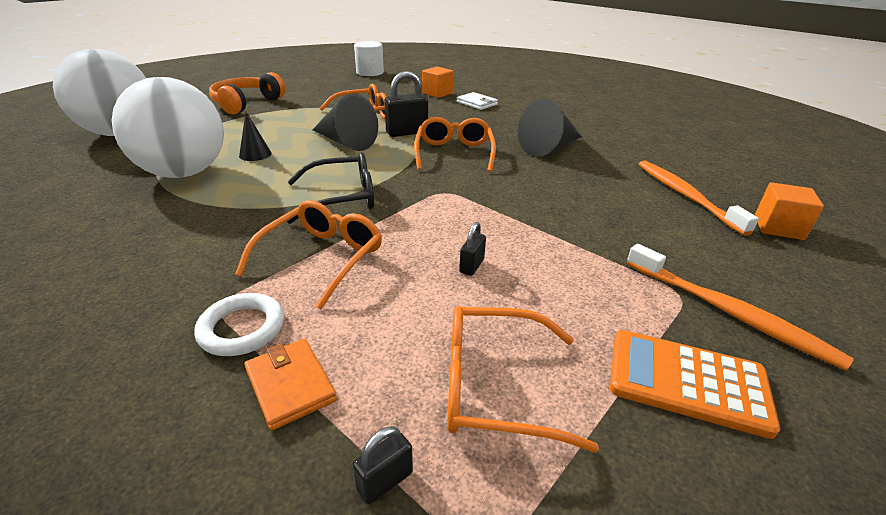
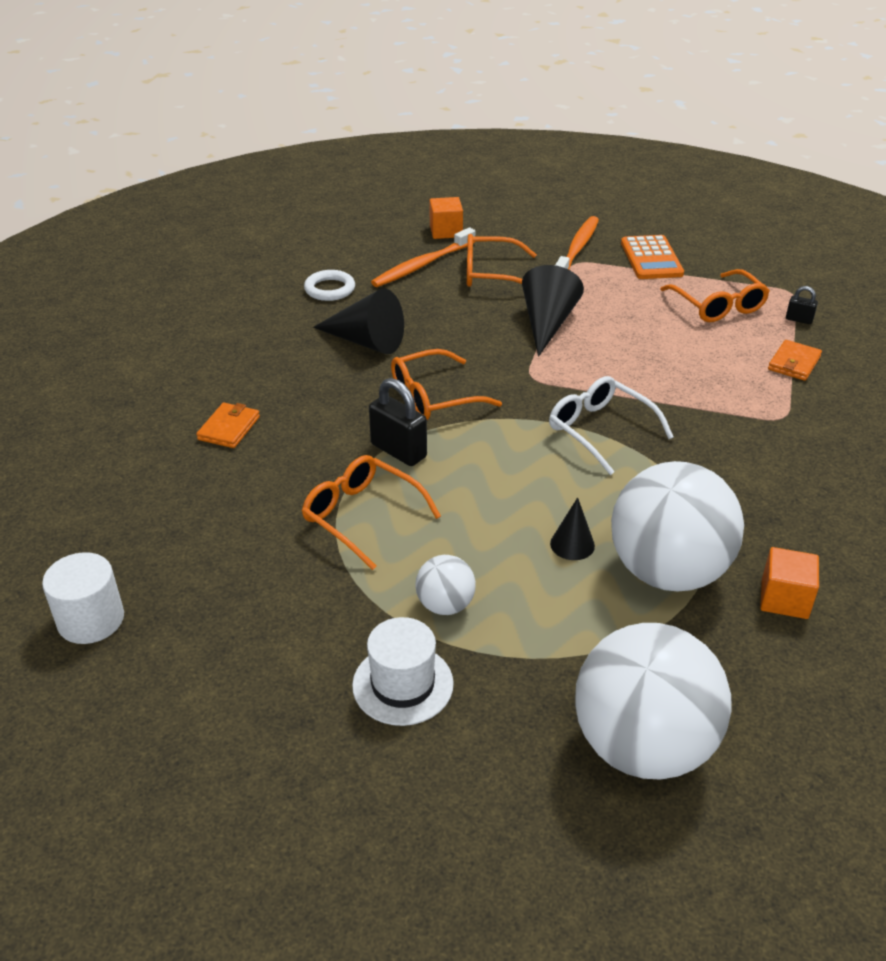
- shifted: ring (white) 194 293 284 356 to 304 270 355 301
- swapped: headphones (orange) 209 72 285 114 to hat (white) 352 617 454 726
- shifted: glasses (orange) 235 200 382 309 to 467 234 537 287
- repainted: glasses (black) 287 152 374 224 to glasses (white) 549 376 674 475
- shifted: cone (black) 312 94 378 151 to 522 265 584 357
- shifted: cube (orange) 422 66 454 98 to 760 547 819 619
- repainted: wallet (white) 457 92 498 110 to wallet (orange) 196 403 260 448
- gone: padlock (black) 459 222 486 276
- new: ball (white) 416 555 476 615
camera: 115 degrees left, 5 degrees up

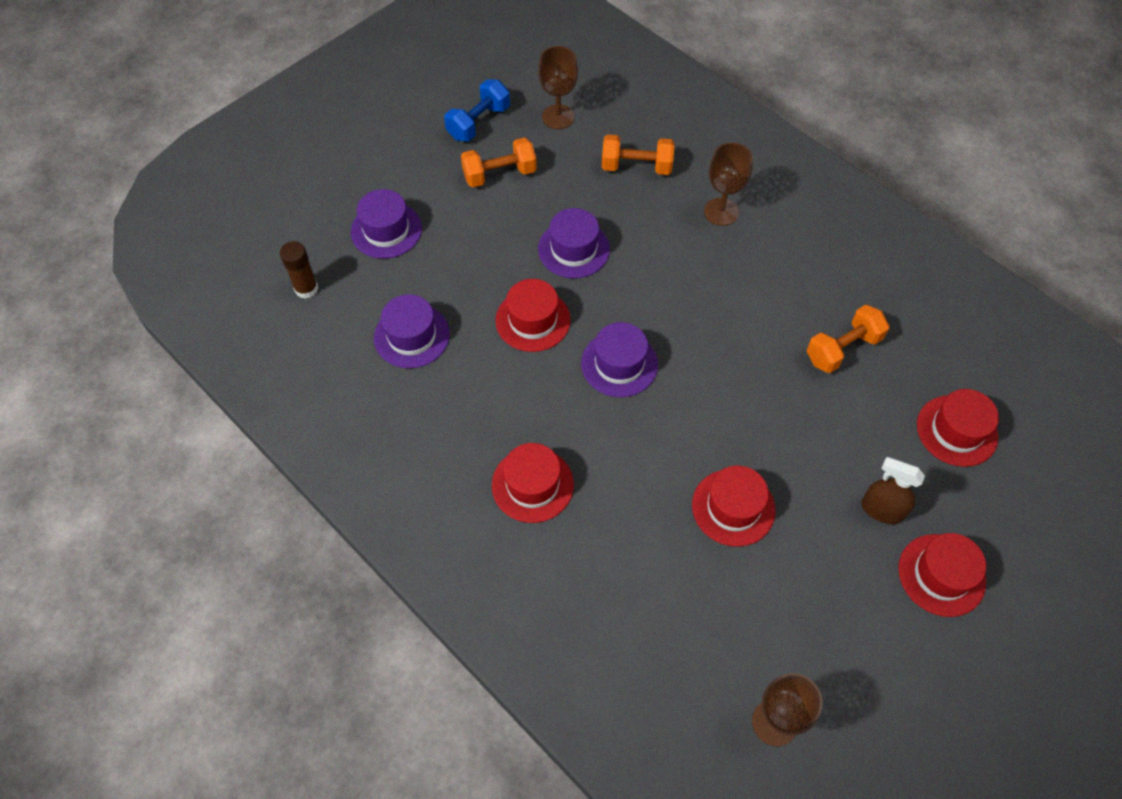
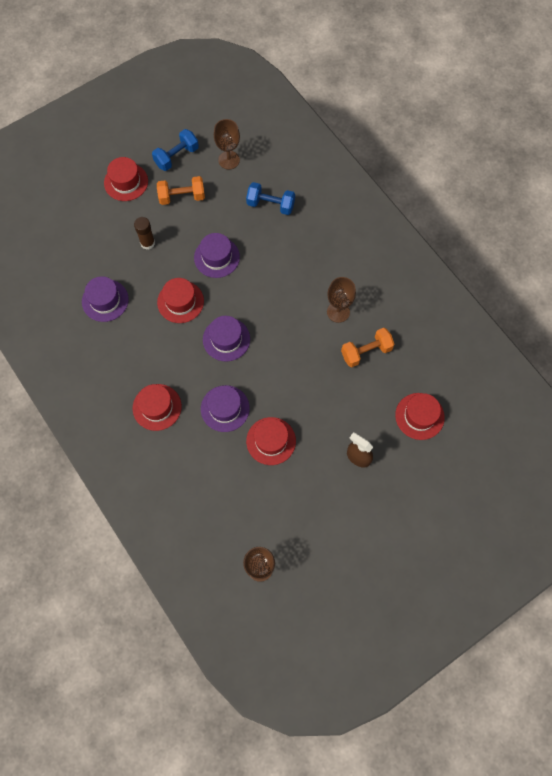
- shifted: glue stick (brown) 280 241 318 299 to 134 217 155 250
- shifted: hat (purple) 350 189 422 259 to 201 385 250 432
- repainted: dumbbell (orange) 602 135 674 175 to dumbbell (blue) 246 182 295 215
- shifted: goblet (brown) 704 143 753 226 to 327 277 356 323
- shifted: hat (red) 898 533 986 617 to 104 157 148 201
camera: 10 degrees right, 10 degrees up

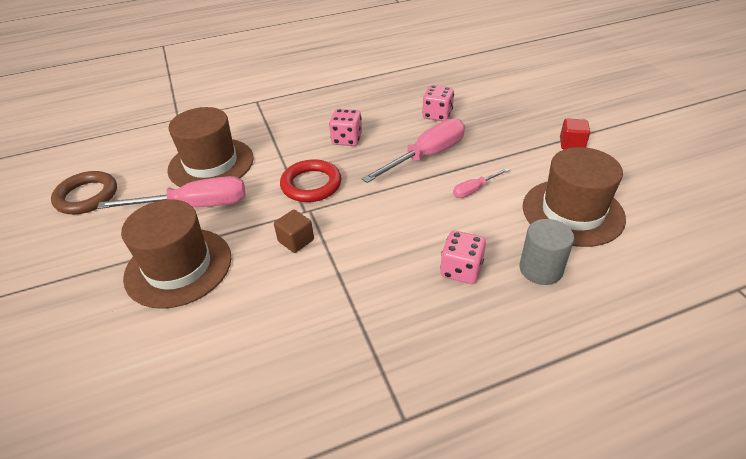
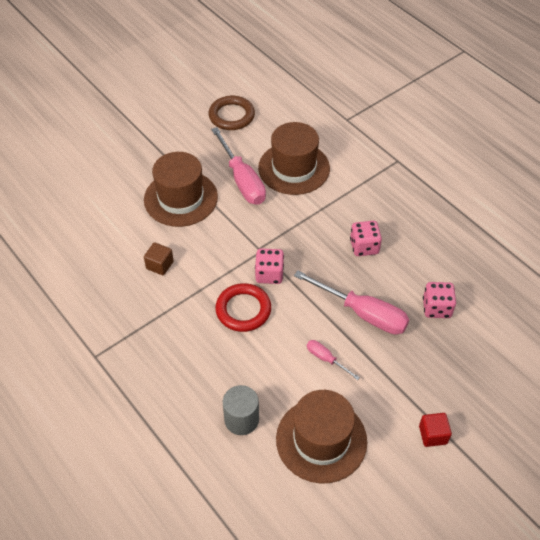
- shifted: cube (brown) 274 210 314 253 to 144 242 174 275
- shifted: ring (red) 280 159 341 202 to 215 283 271 332
- shifted: dice (pink) 440 231 486 284 to 255 248 284 284
camera: 70 degrees right, 10 degrees up

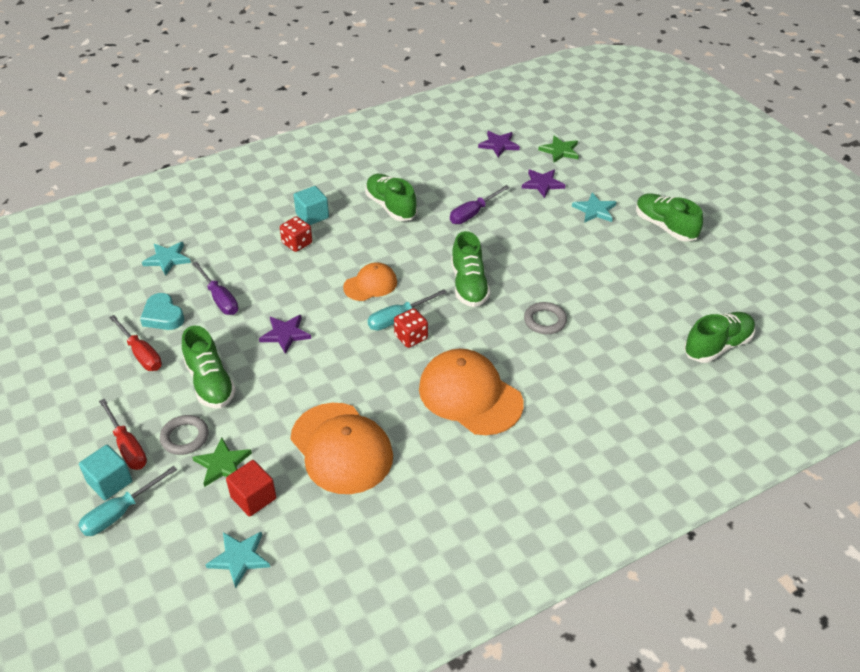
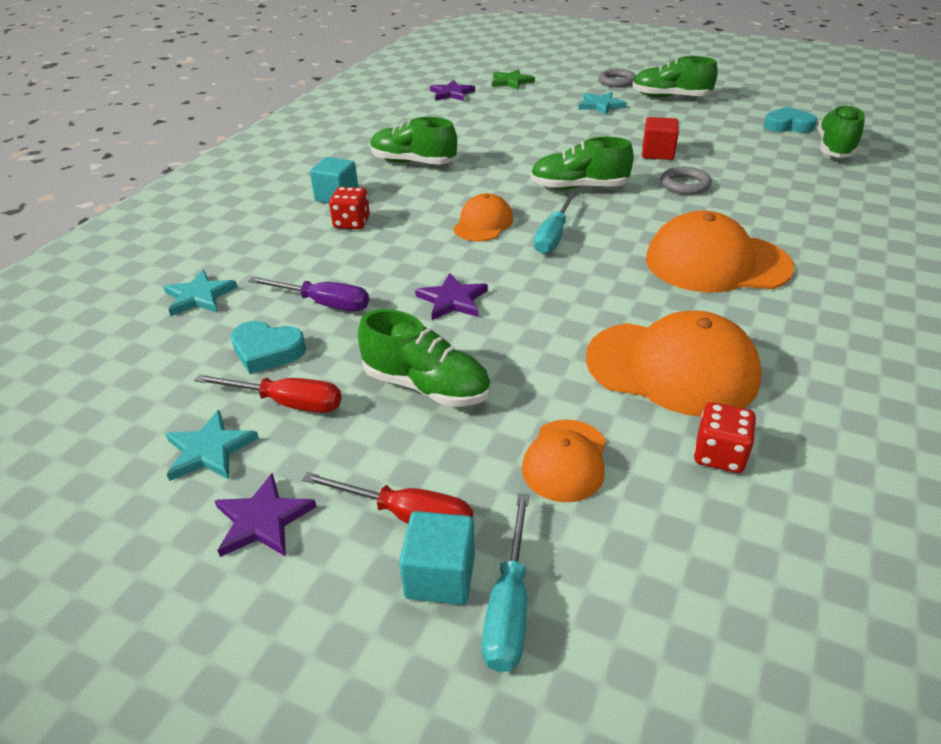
- shifted: ring (grey) 160 415 209 455 to 598 69 636 87
- swapped: star (green) 192 437 252 487 to cap (orange) 522 419 606 502
- shifted: star (turquoise) 205 532 270 588 to 165 410 259 481
- shifted: cube (red) 226 460 276 517 to 642 117 679 160
- shifted: dice (red) 394 308 428 348 to 694 402 756 473
- gone: screwdriver (purple) 450 185 510 224
- rotated: shoe (green) 451 231 490 307 = 530 137 634 190 135 degrees clockwise
- shifted: star (purple) 522 169 565 198 to 215 473 317 557
- new: heart (turquoise) 763 107 817 133
camera: 35 degrees left, 5 degrees down

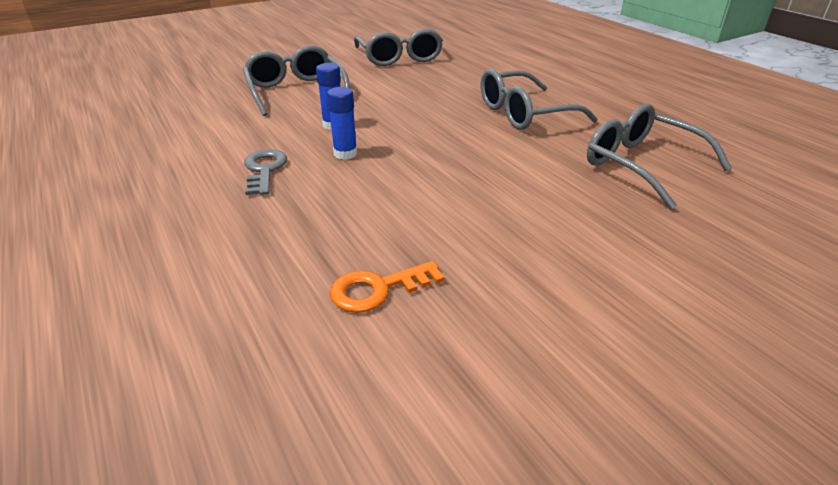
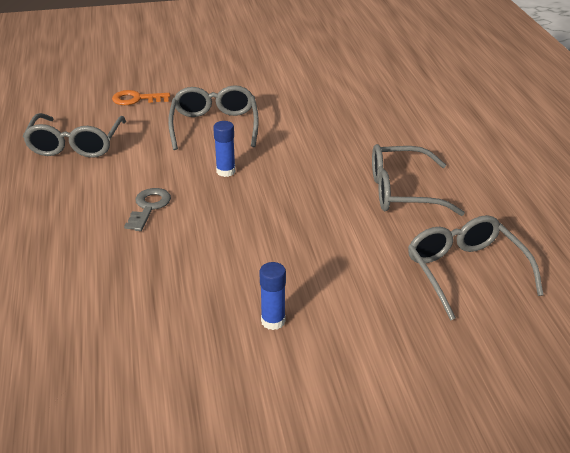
- shifted: glue stick (blue) 327 87 357 160 to 259 262 286 330
- shifted: key (orange) 330 261 445 313 to 112 90 170 105
- shifted: glasses (grey) 354 29 443 66 to 23 113 126 158
camera: 20 degrees right, 0 degrees up

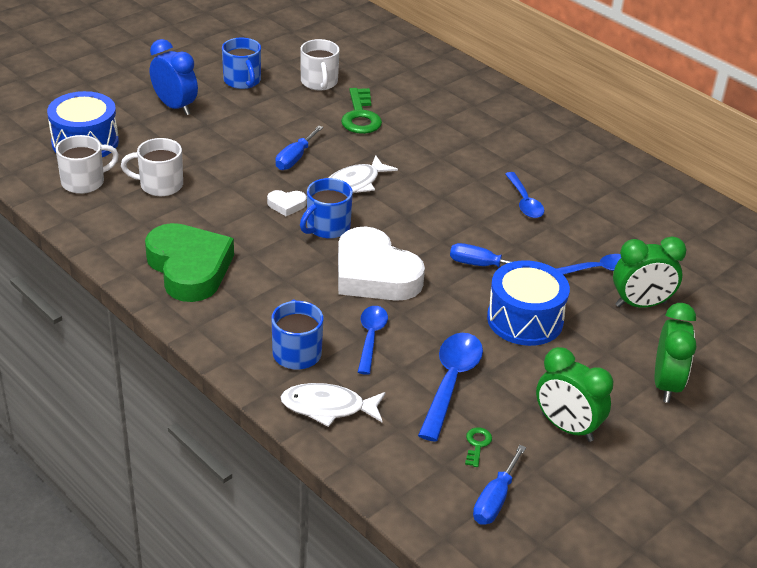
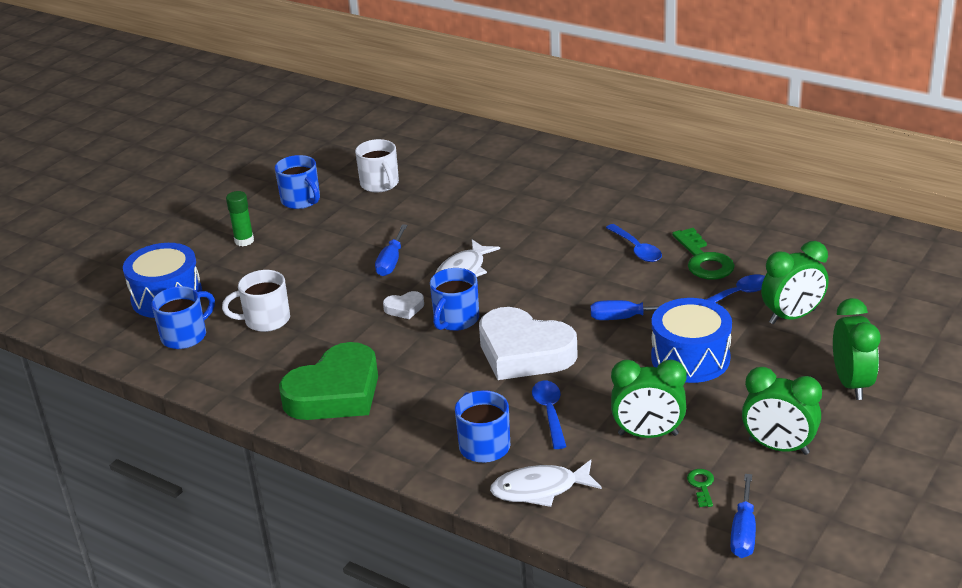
- repainted: mug (white) 56 135 119 194 to mug (blue) 151 286 215 349
- rotated: heart (green) 145 223 234 302 = 279 342 378 420 90 degrees clockwise
- swapped: clock (blue) 150 39 198 115 to glue stick (green) 226 191 254 246
- shifted: key (green) 341 88 382 134 to 672 228 735 280
- swapped: spoon (blue) 418 333 483 442 to clock (green) 611 360 687 438
camera: 10 degrees left, 5 degrees down

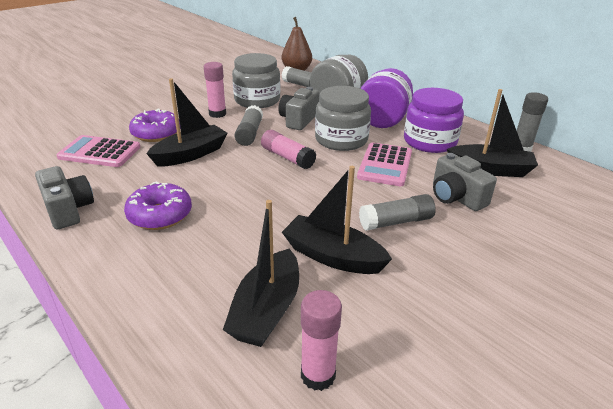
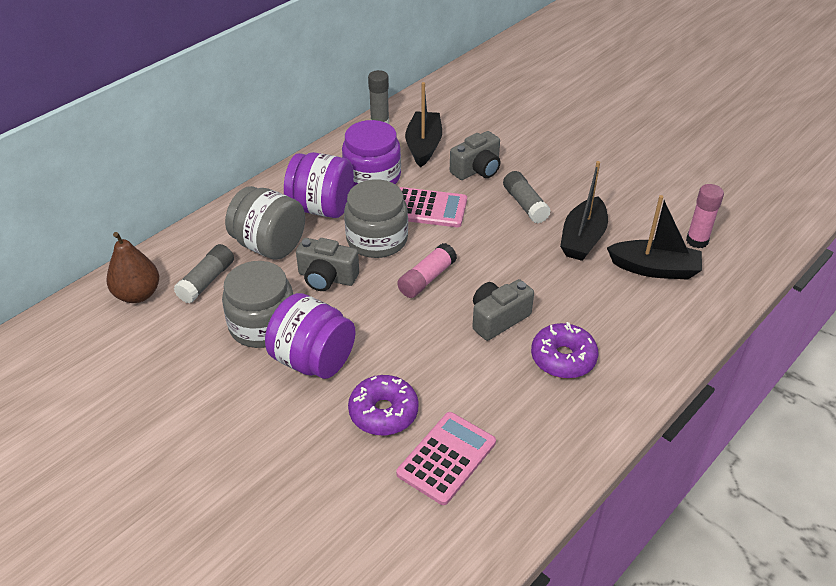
- shifted: camera (grey) 35 166 94 229 to 472 279 534 341
- rotated: calculator (pink) 56 135 140 167 = 396 412 496 505 150 degrees counterclockwise
- gone: boat (black) 146 78 228 167
- swapped: glue stick (pink) 204 62 226 118 to jar (purple) 265 293 356 379
- gone: glue stick (grey) 235 105 263 146
camera: 95 degrees left, 10 degrees up

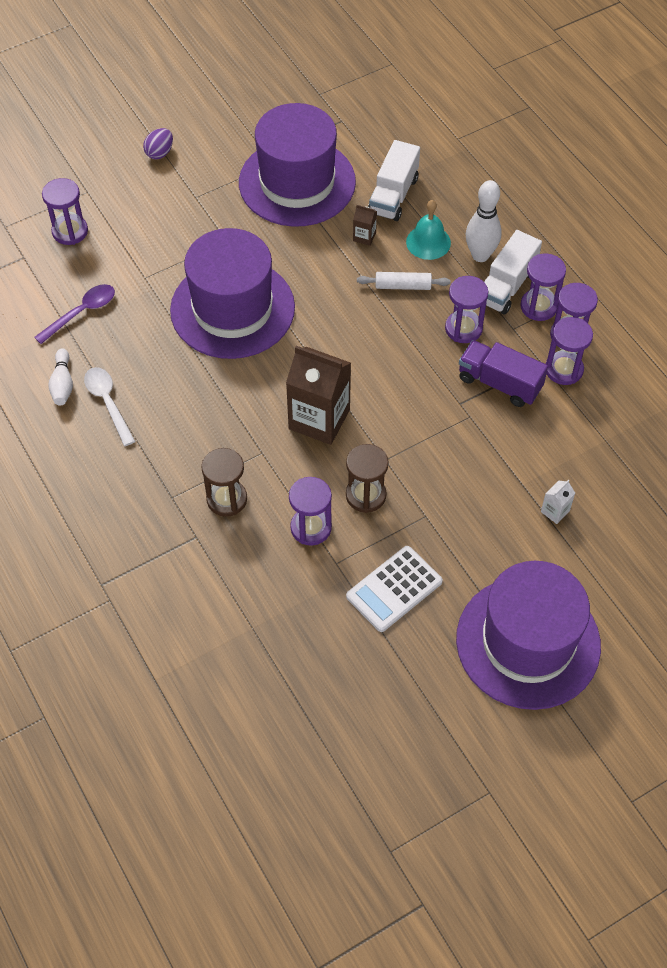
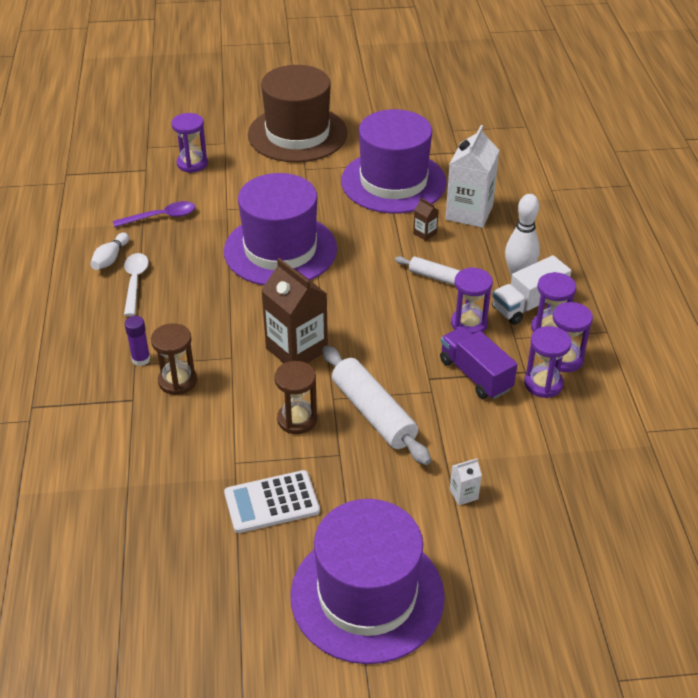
- swapped: egg (purple) 143 128 173 159 to hat (brown) 248 65 348 162
- gone: hourglass (purple) 289 477 332 546
- swapped: truck (white) 368 140 420 221 to carton (white) 445 125 499 228
- gone: bell (turquoise) 406 200 451 260
- new: glue stick (purple) 125 316 151 366
- new: rolling pin (white) 322 345 431 465
camera: 25 degrees right, 15 degrees down

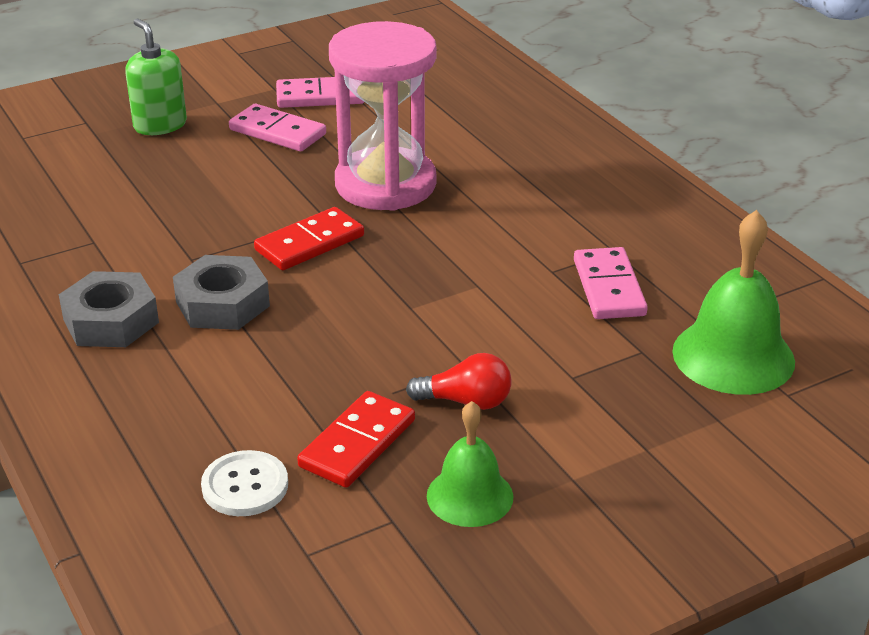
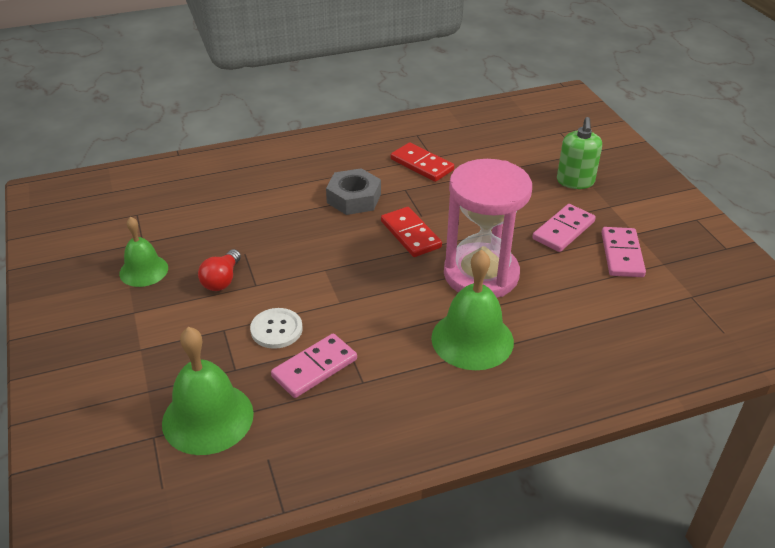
- gone: nut (grey) 59 271 159 347
- rotated: soap dispenser (green) 125 19 187 135 = 557 117 602 189 120 degrees clockwise
- shifted: button (white) 201 450 288 516 to 250 308 303 349
- shifted: domino (red) 297 391 415 488 to 391 142 454 182
- rotated: domino (pink) 574 247 648 319 = 271 333 357 398 45 degrees counterclockwise
- new: bell (green) 431 250 514 370
camera: 100 degrees right, 5 degrees up

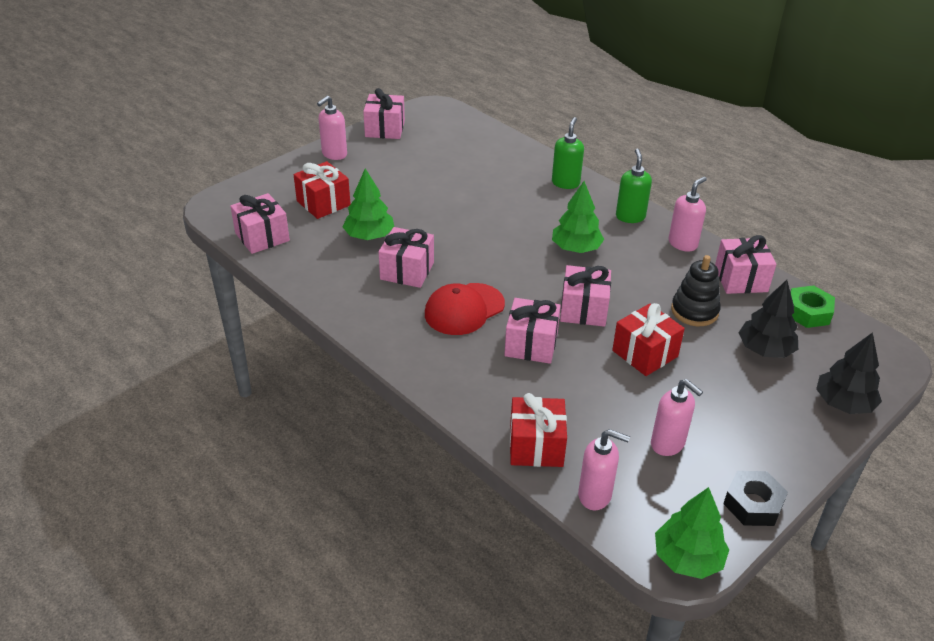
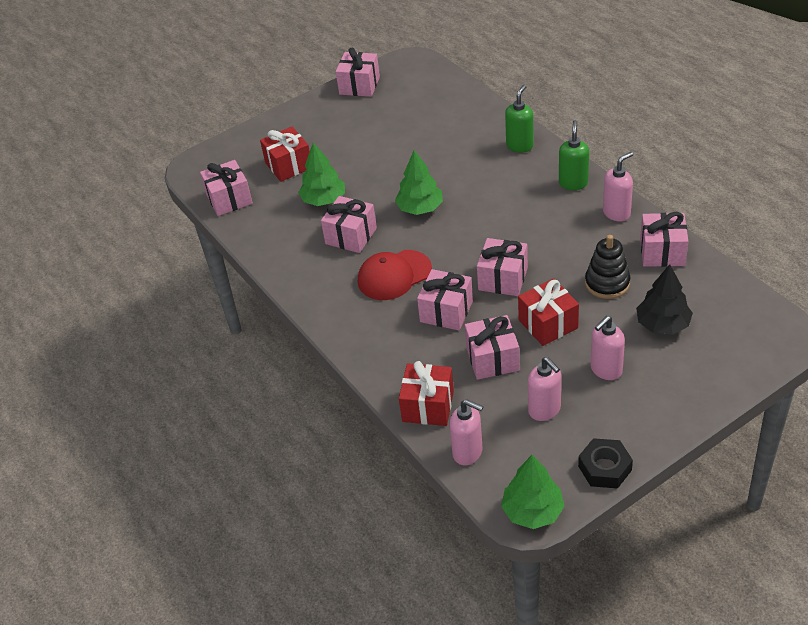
- shifted: soap dispenser (pink) 317 96 347 160 to 590 316 625 380
- shifted: tree (green) 552 181 604 253 to 395 150 443 215
- gone: nut (green) 790 285 835 328
- gone: tree (black) 816 332 882 414
- new: gift (pink) 465 315 520 380
camera: 15 degrees right, 5 degrees up

